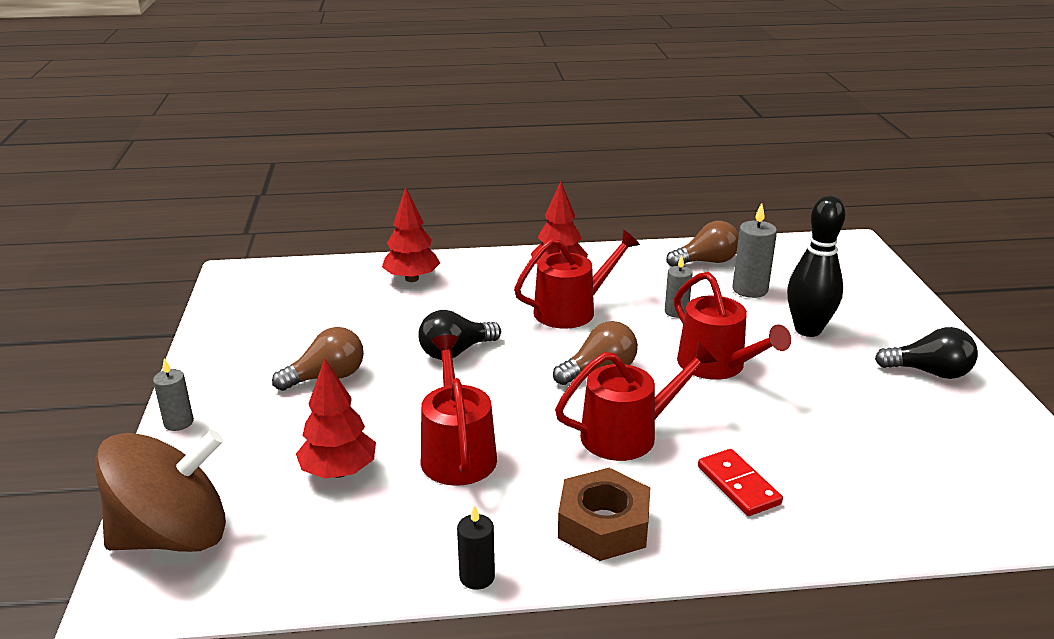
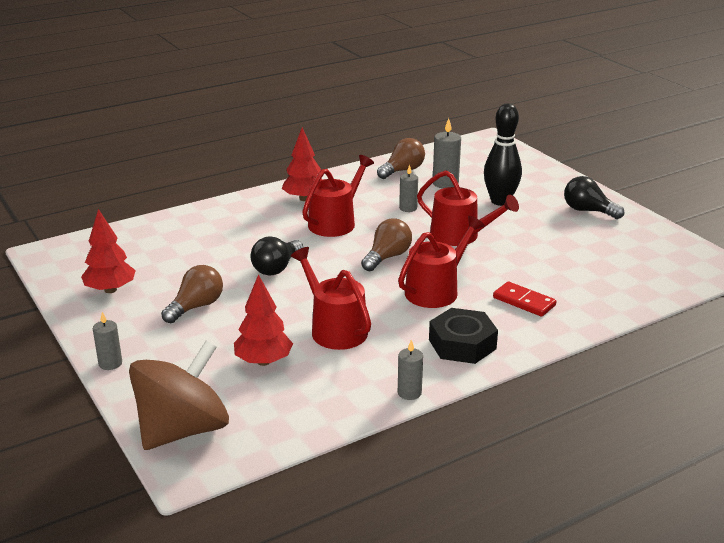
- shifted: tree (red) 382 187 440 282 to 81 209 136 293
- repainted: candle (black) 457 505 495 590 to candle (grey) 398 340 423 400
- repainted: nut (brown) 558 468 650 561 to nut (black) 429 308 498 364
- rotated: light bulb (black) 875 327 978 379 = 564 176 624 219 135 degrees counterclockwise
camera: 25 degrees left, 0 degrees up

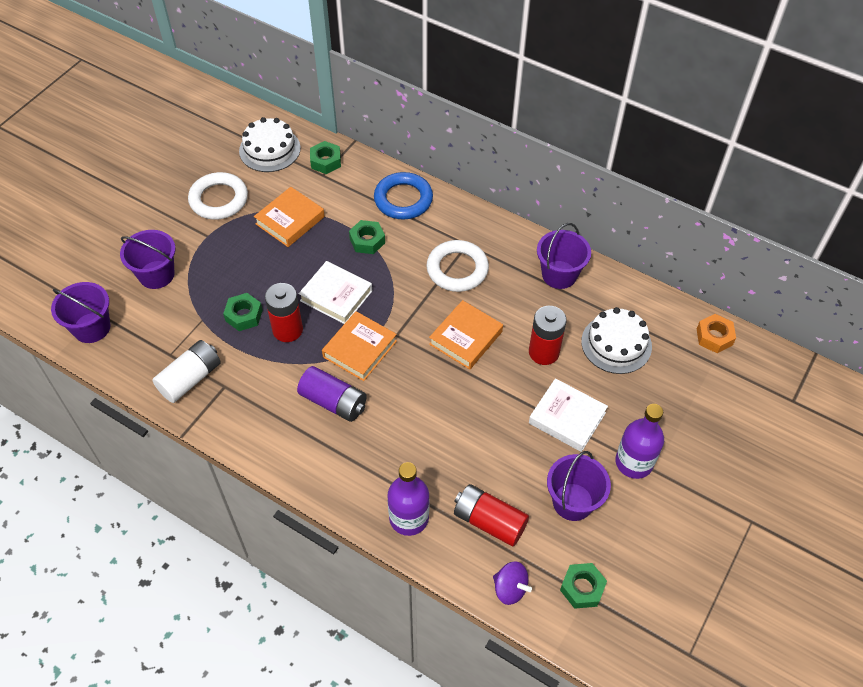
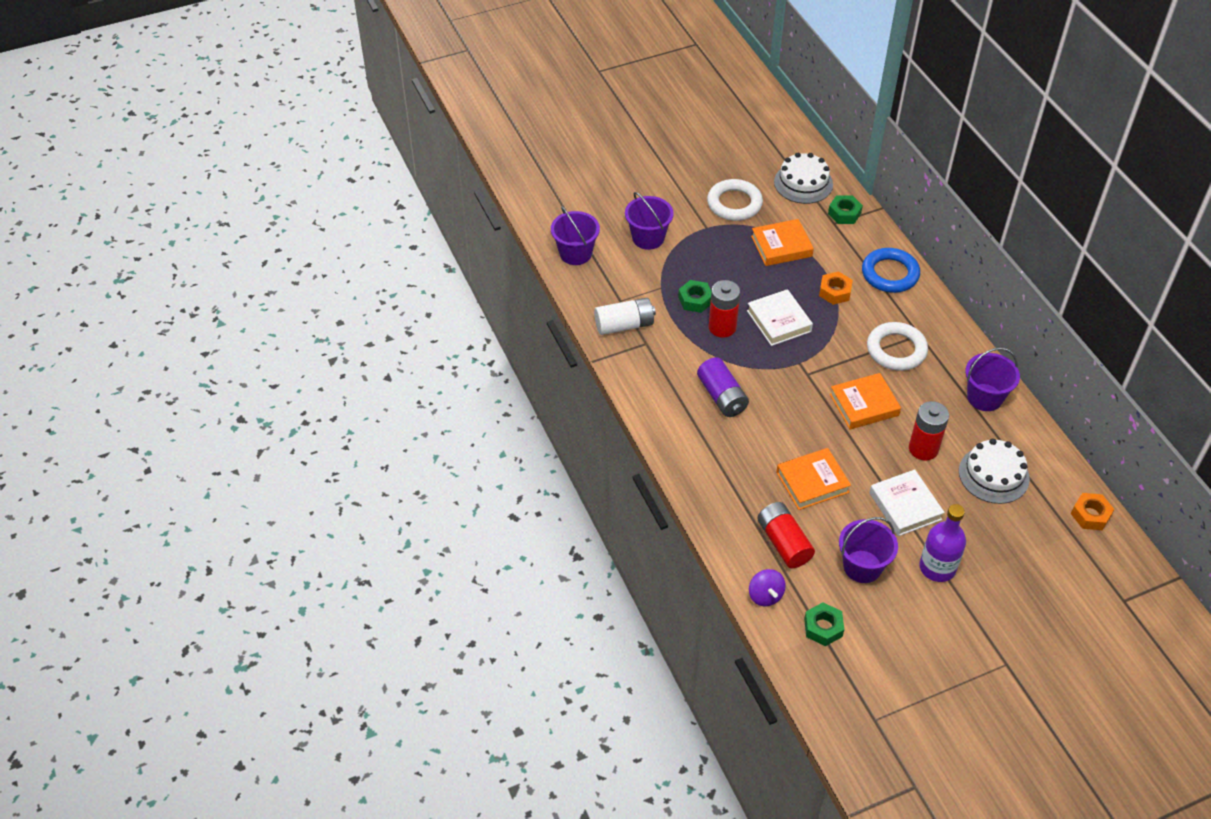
- shifted: book (orange) 322 311 397 381 to 776 448 851 510
- repainted: nut (green) 349 220 385 254 to nut (orange) 819 272 853 305
- gone: bottle (purple) 388 462 430 536
camera: 35 degrees right, 5 degrees down

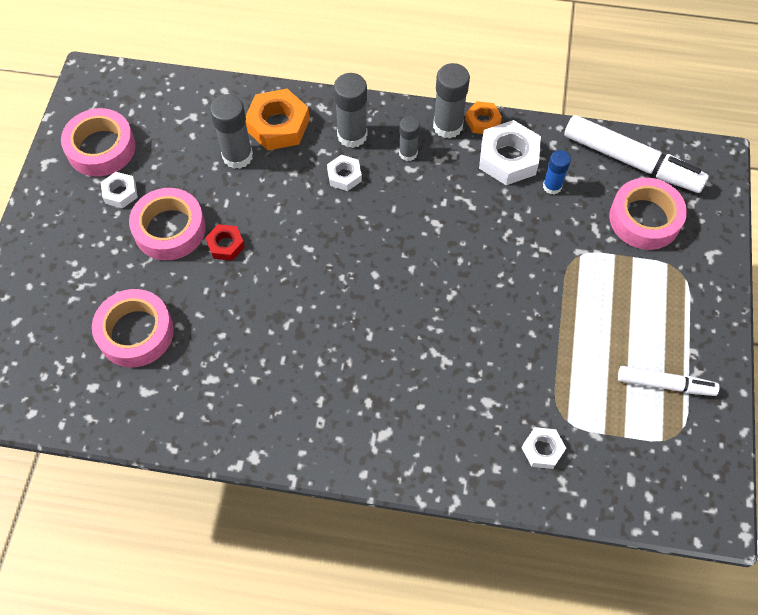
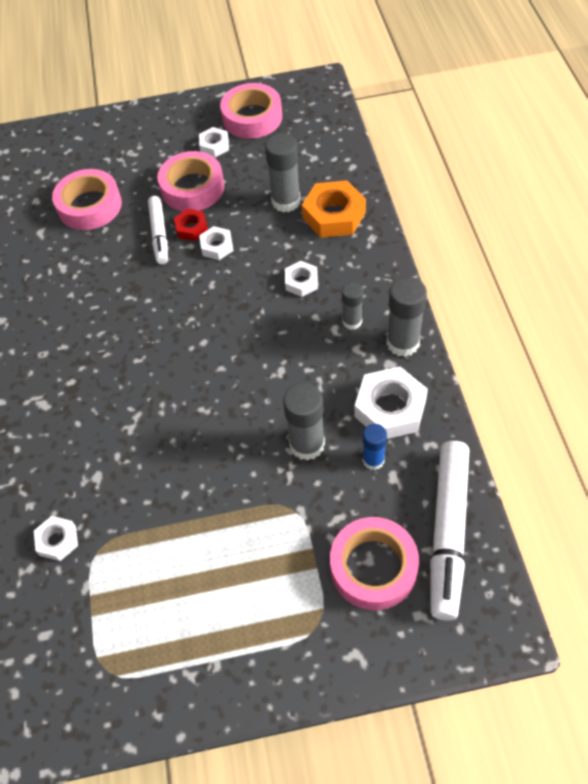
- shifted: glue stick (grey) 334 73 367 148 to 283 383 325 461
- gone: nut (orange) 465 101 502 134
- shifted: marker (white) 618 366 720 396 to 148 196 168 264
- new: nut (white) 199 226 234 260
camera: 75 degrees right, 5 degrees down

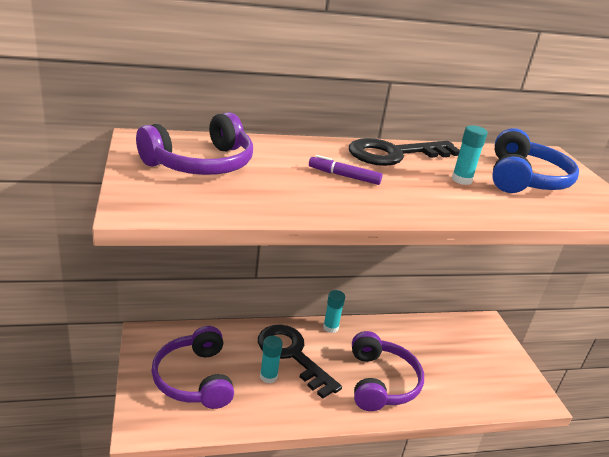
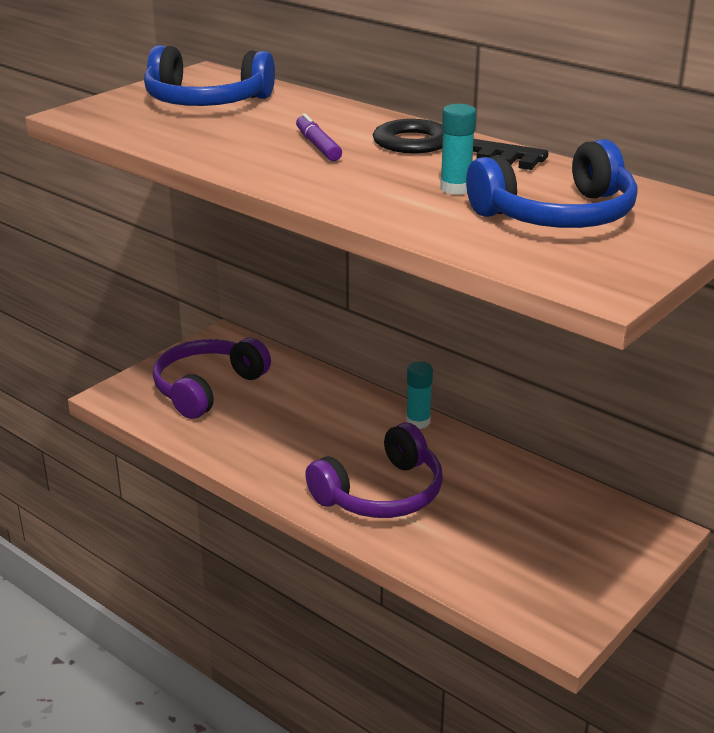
- repainted: headphones (purple) 136 112 253 175 to headphones (blue) 144 45 275 106
- gone: key (black) 258 324 342 399
- gone: glue stick (turquoise) 260 336 283 383
camera: 55 degrees right, 0 degrees up

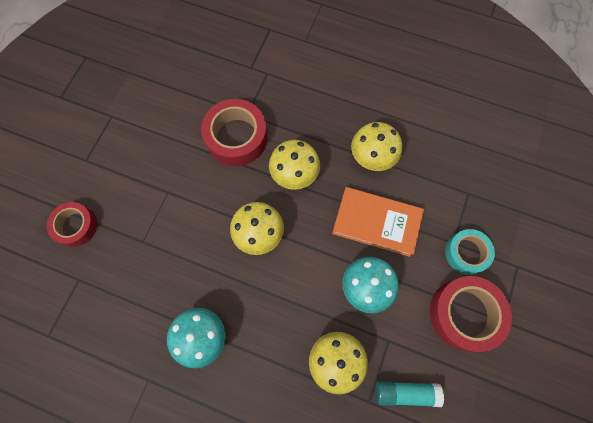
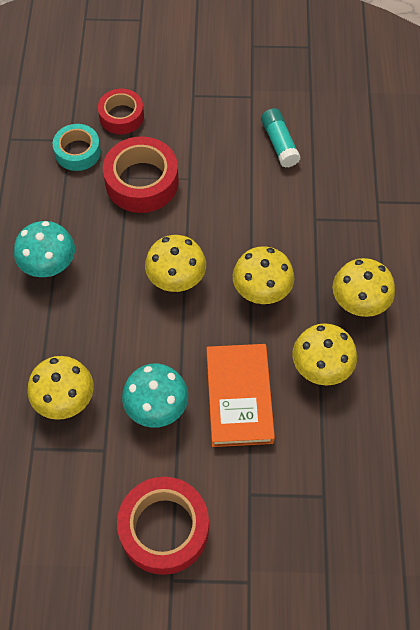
- shifted: tape (red) 201 99 268 166 to 103 137 179 213
- shifted: glue stick (turquoise) 375 381 444 407 to 261 108 300 168
- shifted: tape (turquoise) 445 229 495 275 to 53 124 101 171
- new: mushroom (yellow) 333 258 395 317
camera: 70 degrees right, 10 degrees down

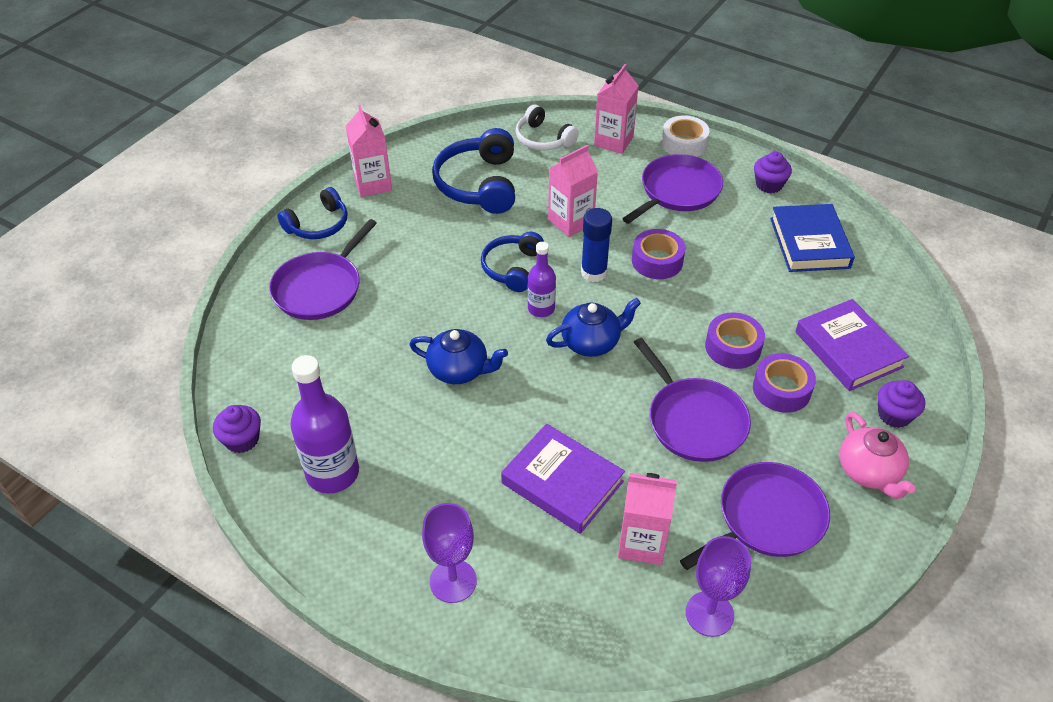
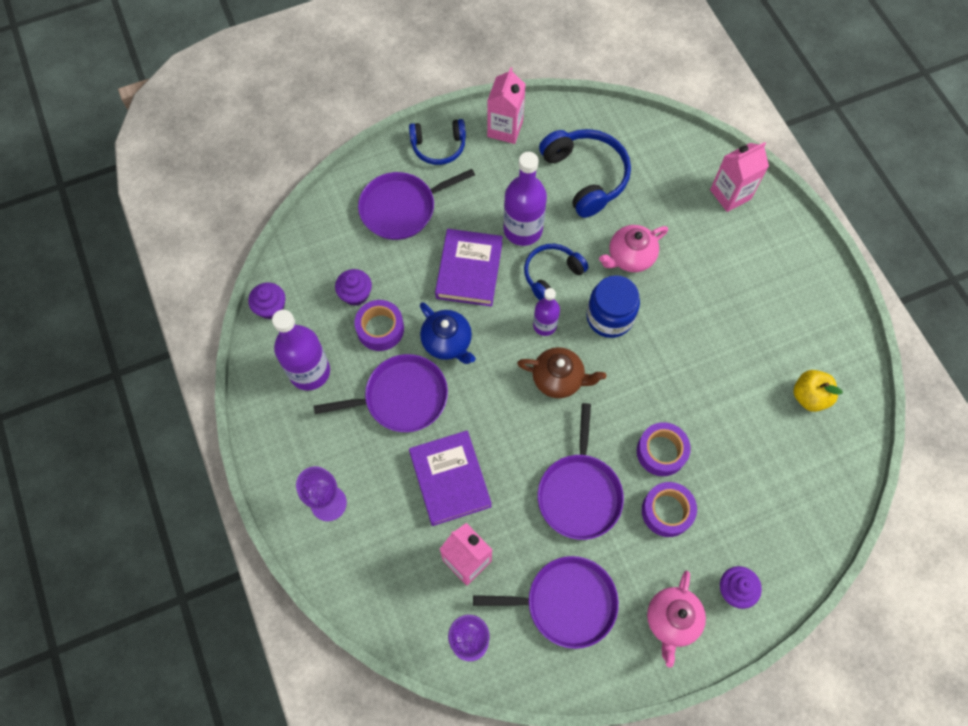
- rotated: headphones (blue) 432 128 515 214 = 539 129 631 218 120 degrees clockwise
- gone: headphones (white) 516 105 579 150
- repainted: teapot (blue) 546 298 641 357 to teapot (brown) 517 347 606 398
- swapped: carton (pink) 548 145 598 237 to teapot (pink) 599 225 668 272
- swapped: glue stick (blue) 581 208 612 282 to jar (blue) 587 275 640 338
- shifted: pan (purple) 622 154 723 224 to 314 354 448 432
- shifted: tape (purple) 632 229 685 279 to 354 300 404 351
- gone: tape (white) 661 115 710 157
- shifted: cupcake (purple) 754 151 792 193 to 335 269 372 306
- swapped: book (blue) 770 204 855 272 to apple (yellow) 794 370 843 412
- shifted: book (purple) 795 299 909 391 to 435 229 503 307
- new: bottle (purple) 504 152 547 246
camera: 35 degrees right, 20 degrees up

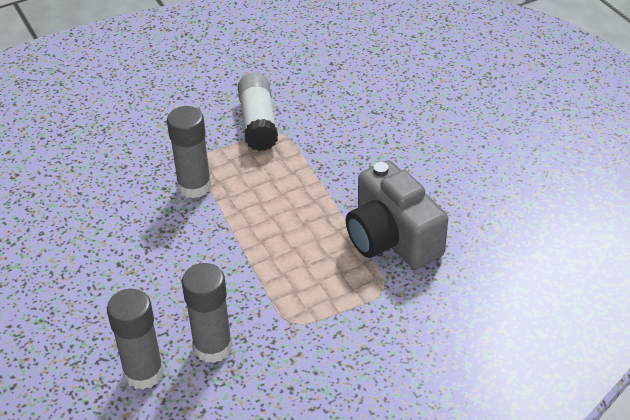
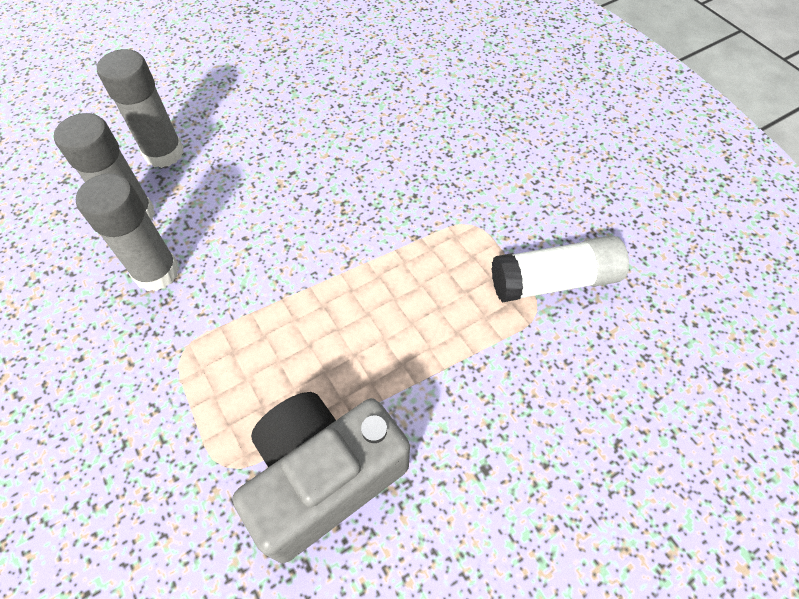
- shifted: glue stick (grey) 167 106 212 198 to 97 49 184 168
camera: 85 degrees right, 15 degrees up

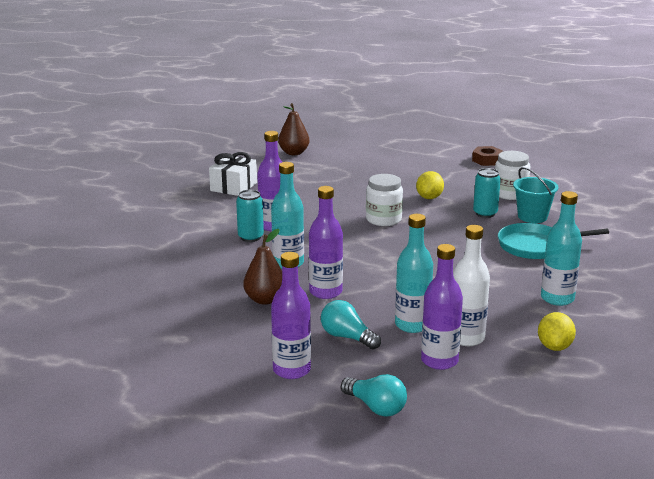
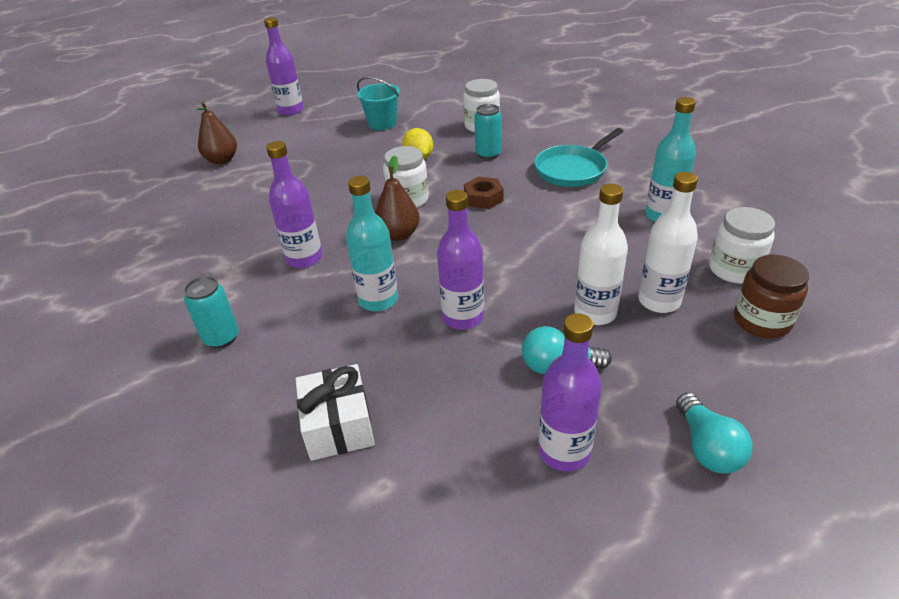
- shifted: gift (white) 209 152 257 196 to 295 364 375 461
- shifted: can (turquoise) 236 190 264 242 to 184 276 239 348
- shifted: pear (brown) 243 229 282 305 to 375 156 420 241
- rotated: light bulb (turquoise) 341 374 407 417 = 676 393 753 474 75 degrees clockwise
- repainted: bottle (turquoise) 395 214 433 333 to bottle (white) 574 183 628 325
- shifted: bottle (purple) 421 244 463 370 to 264 17 304 115
- shifted: nut (brown) 472 146 503 166 to 464 177 503 209
- shifted: bucket (turquoise) 513 167 558 223 to 357 77 400 130
- swapped: lemon (yellow) 538 312 576 351 to jar (white) 709 207 775 284
- new: jar (brown) 734 255 809 338
camera: 35 degrees left, 15 degrees up

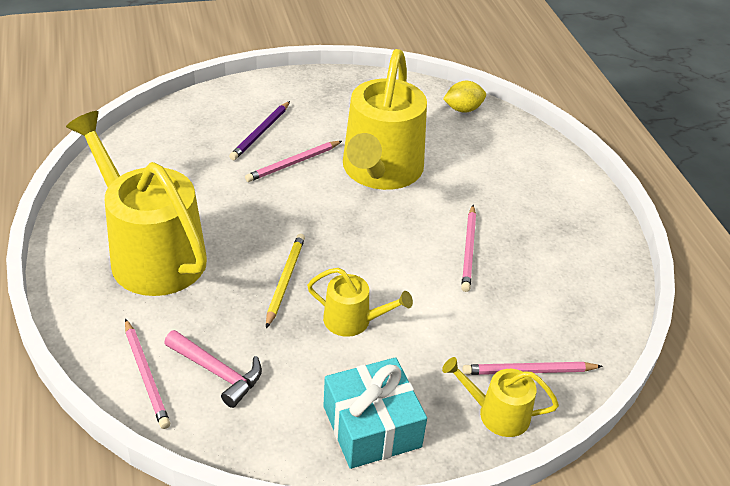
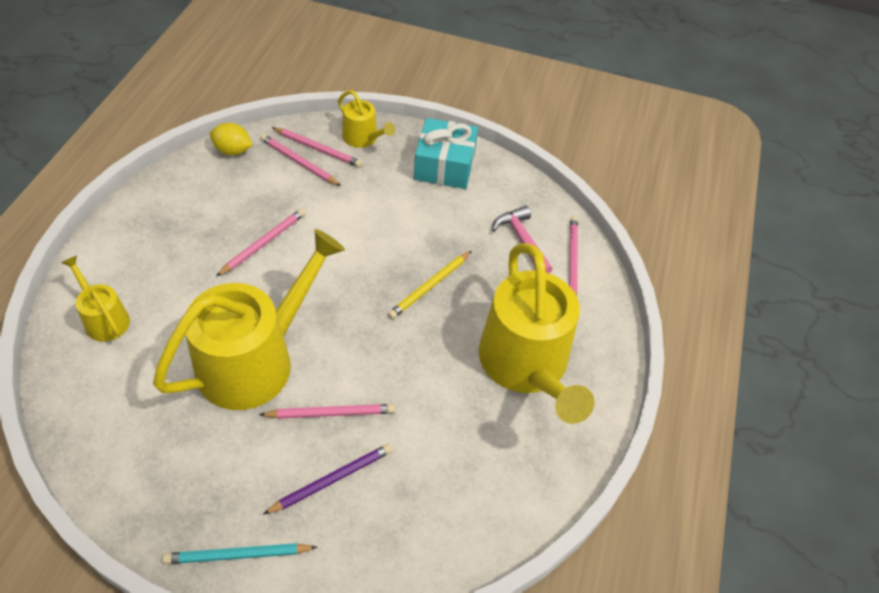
- shifted: watering can (yellow) 307 268 413 337 to 62 255 130 342
- shifted: lemon (yellow) 443 81 486 113 to 210 123 253 155
- new: pencil (turquoise) 162 543 318 564
- new: pencil (pink) 260 134 341 186
camera: 150 degrees left, 10 degrees up

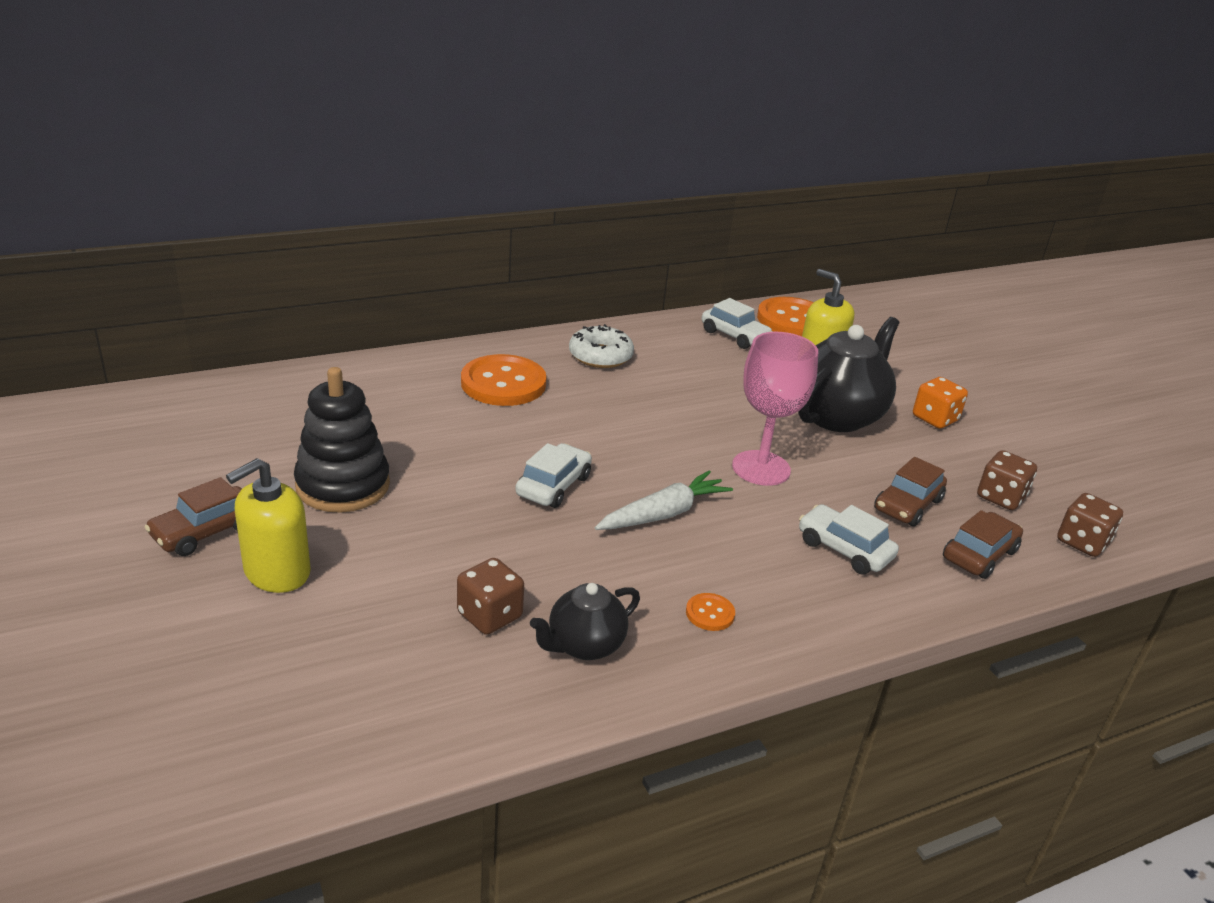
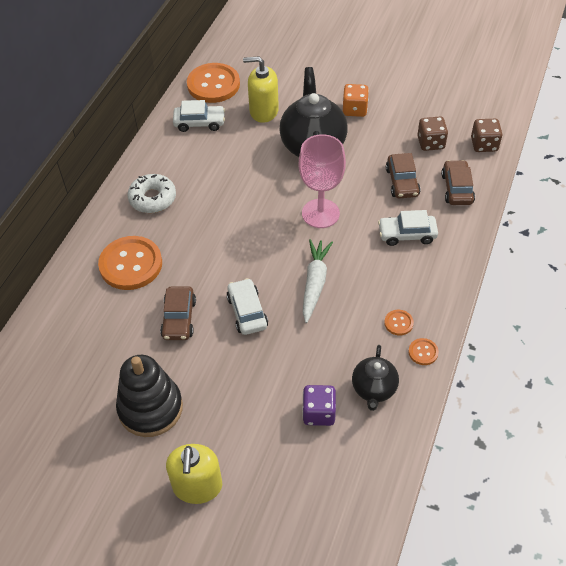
- shifted: car (brown) 145 477 242 556 to 160 286 196 340
- repainted: dice (brown) 457 558 524 635 to dice (purple) 302 385 336 426
- new: button (orange) 408 338 439 365
camera: 40 degrees left, 20 degrees up

